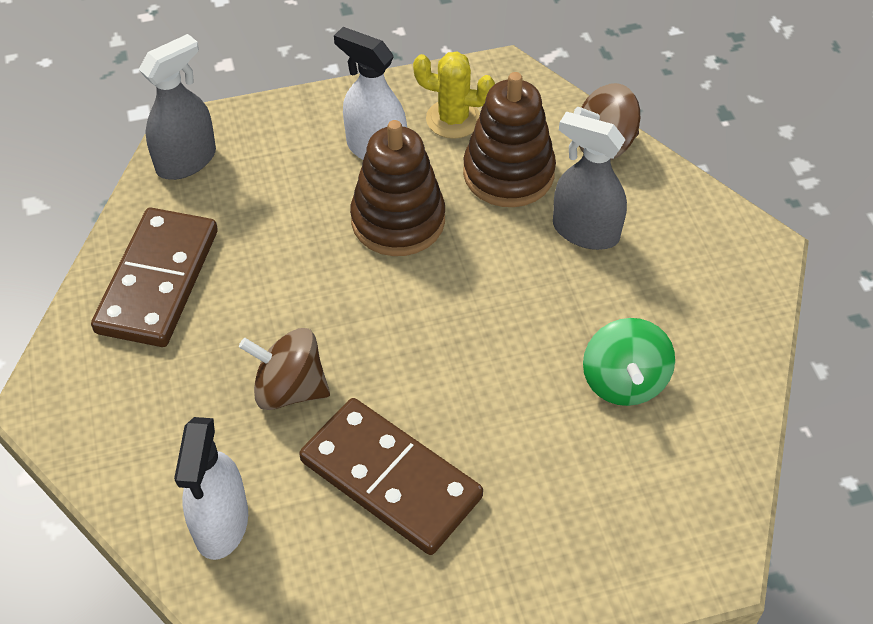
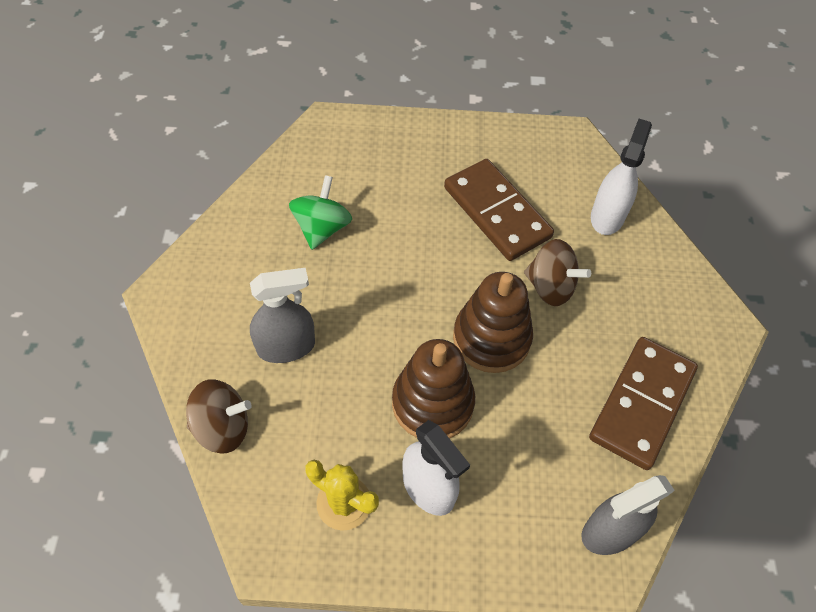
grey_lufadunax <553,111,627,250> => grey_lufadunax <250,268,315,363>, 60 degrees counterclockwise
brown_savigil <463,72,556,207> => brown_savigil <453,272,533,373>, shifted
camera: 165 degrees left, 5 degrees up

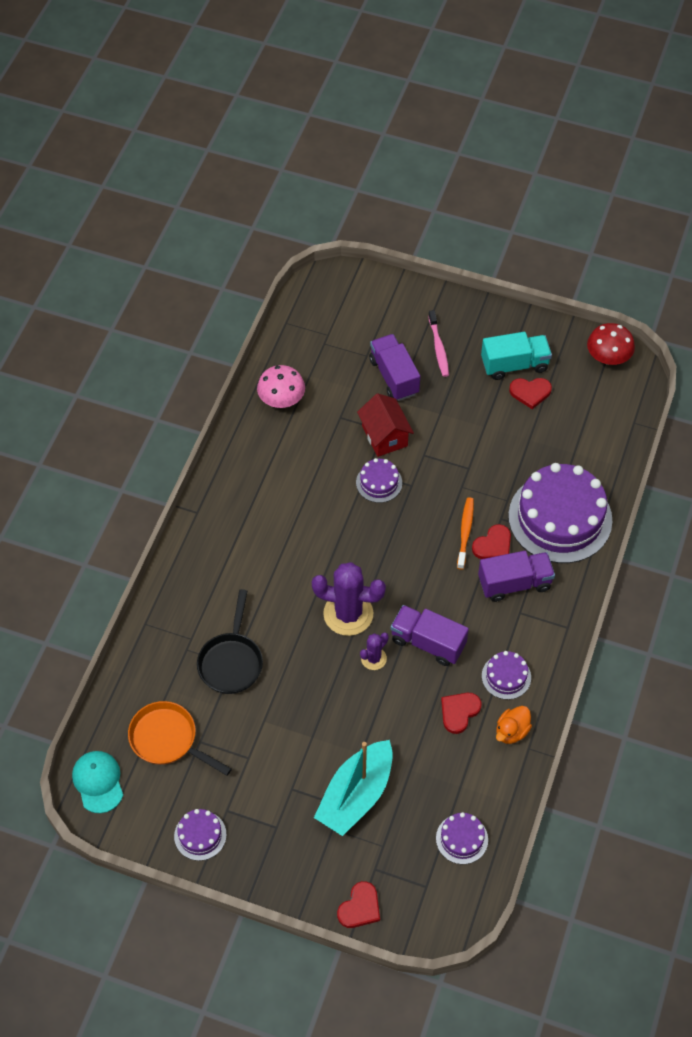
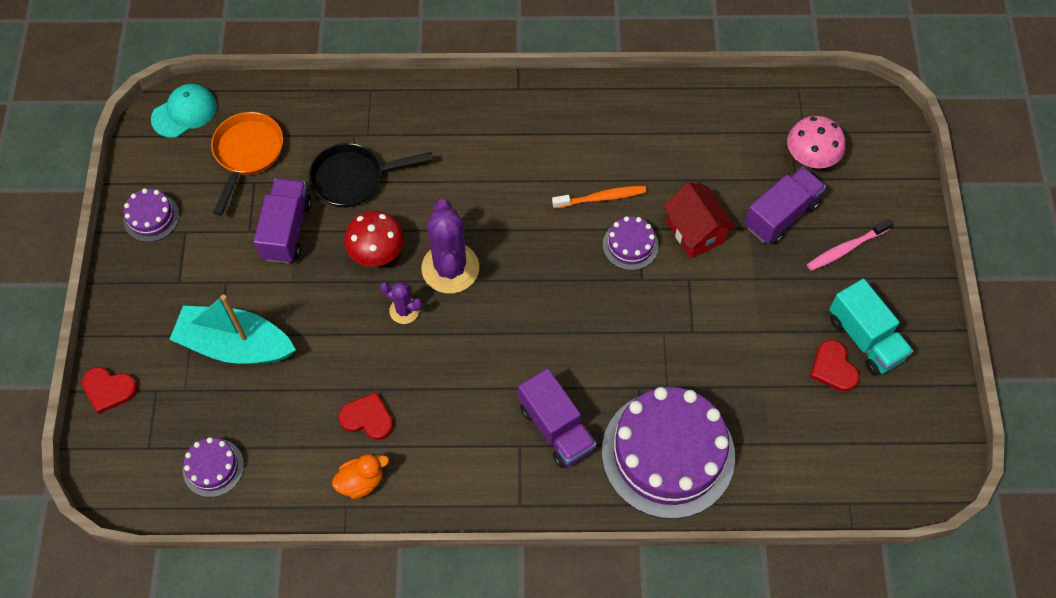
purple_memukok <391,605,469,666> => purple_memukok <253,178,312,263>, shifted
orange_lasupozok <496,706,532,744> => orange_lasupozok <332,454,389,499>, 135 degrees clockwise
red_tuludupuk <587,323,635,365> => red_tuludupuk <344,211,404,267>, shifted
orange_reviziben <457,497,474,570> => orange_reviziben <552,186,646,209>, shifted
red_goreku <357,393,414,457> => red_goreku <663,182,736,258>, 75 degrees counterclockwise
pink_tuludupuk <257,365,305,408> => pink_tuludupuk <787,116,845,168>, shifted
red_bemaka <472,524,511,559> => nothing
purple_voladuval <482,651,531,700> => nothing
camera: 70 degrees right, 5 degrees up

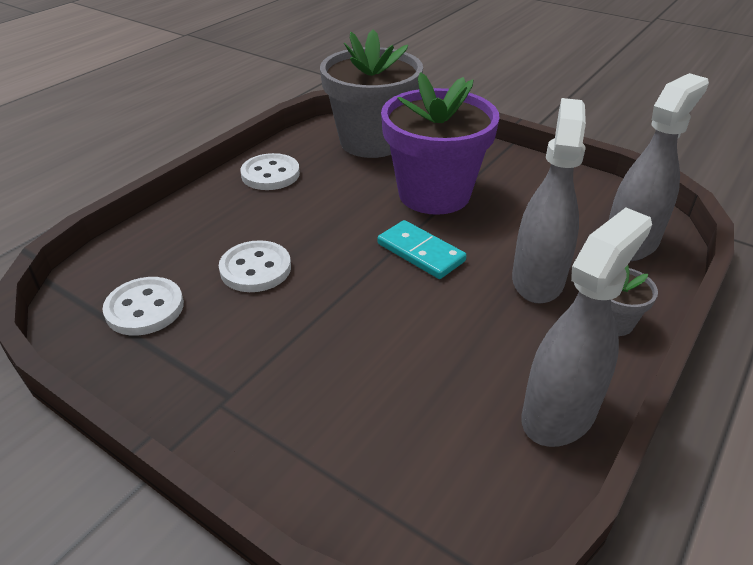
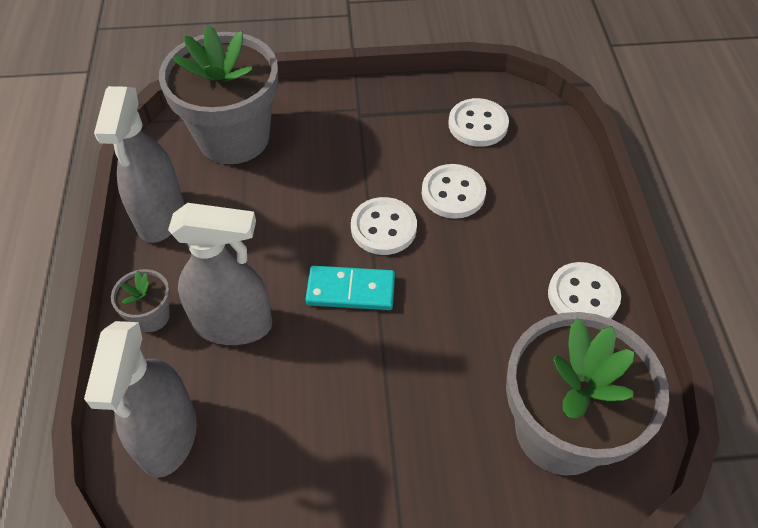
nothing => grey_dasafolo <159,25,278,164>
grey_lufadunax <512,98,586,303> => grey_lufadunax <168,203,272,345>, 60 degrees counterclockwise
nothing => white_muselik <351,197,417,255>
purple_dasafolo <381,72,500,215> => nothing
camera: 140 degrees right, 15 degrees up

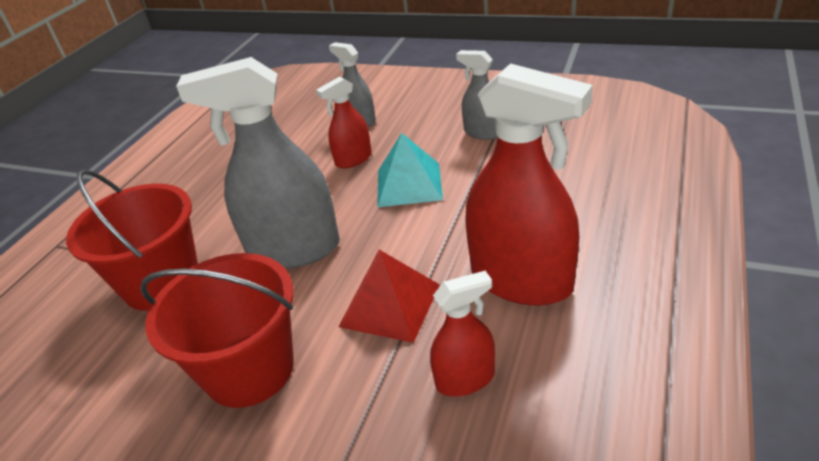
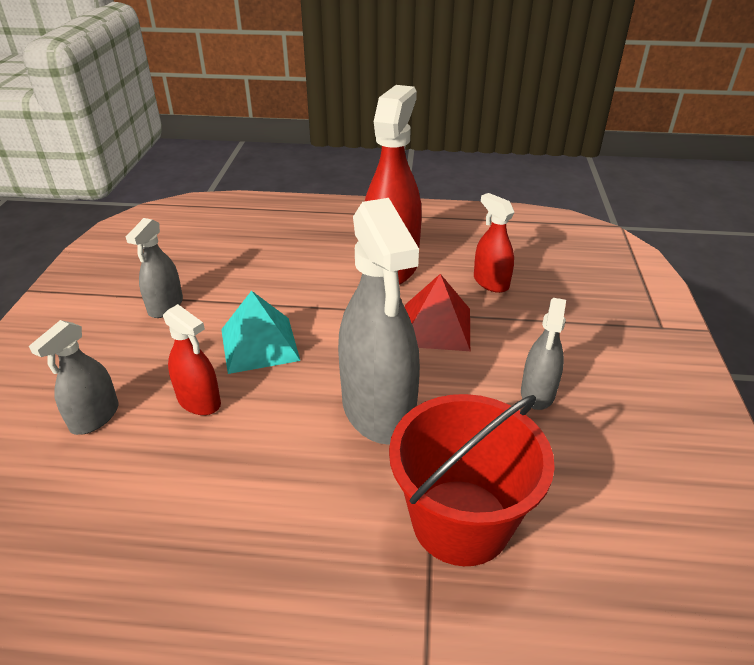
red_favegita <140,253,294,408> => grey_lufadunax <521,298,566,410>
camera: 110 degrees left, 0 degrees up

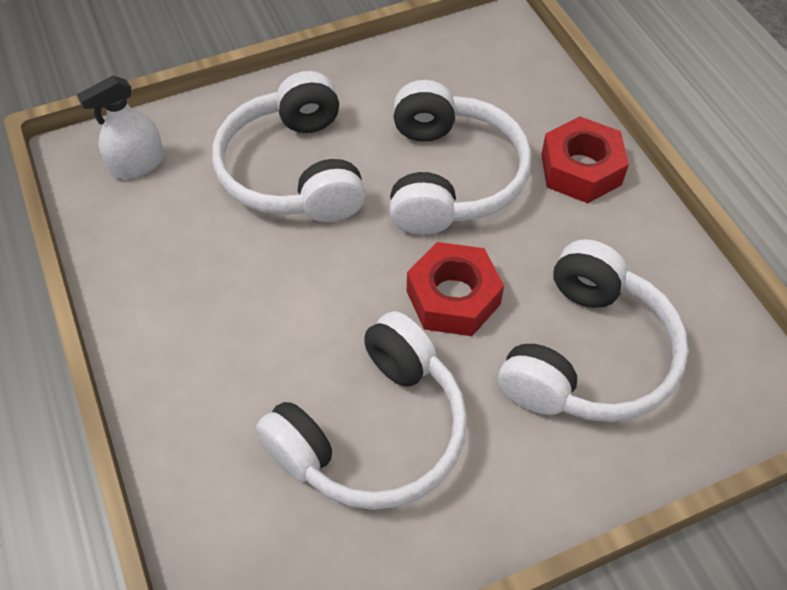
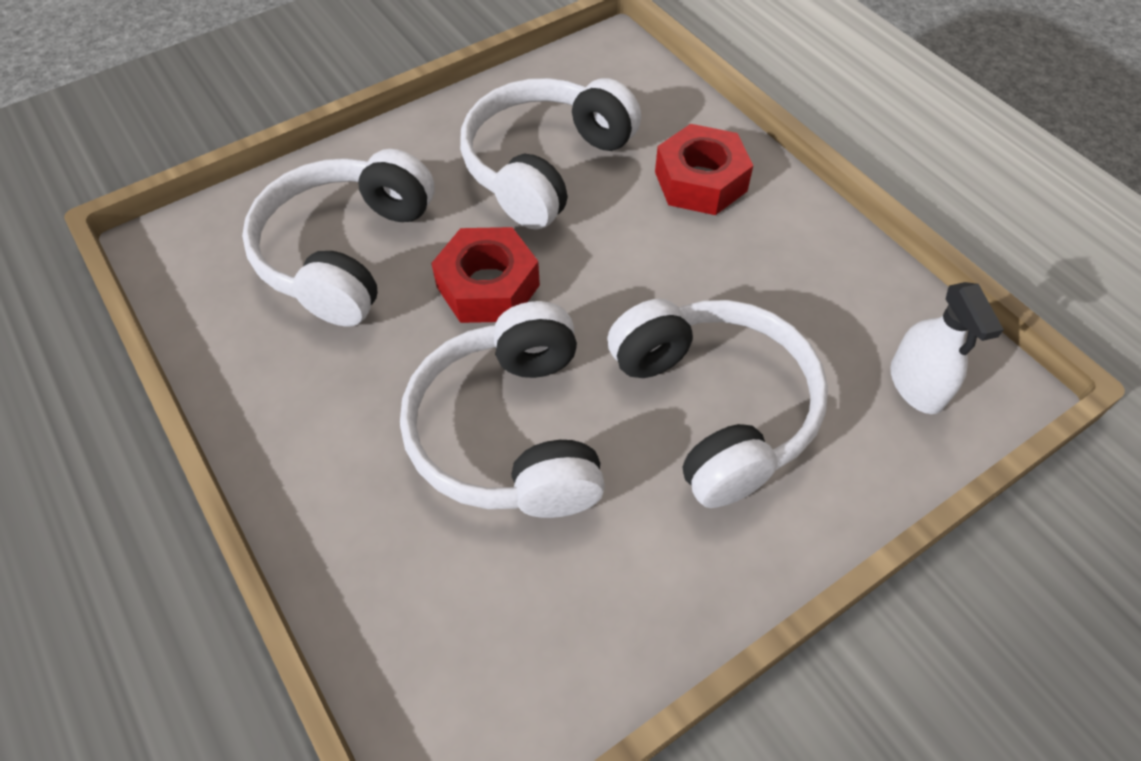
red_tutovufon <541,117,629,203> => red_tutovufon <655,124,753,215>, shifted
white_lufadunax <77,75,164,179> => white_lufadunax <890,282,1004,414>, 120 degrees clockwise
camera: 170 degrees right, 0 degrees up

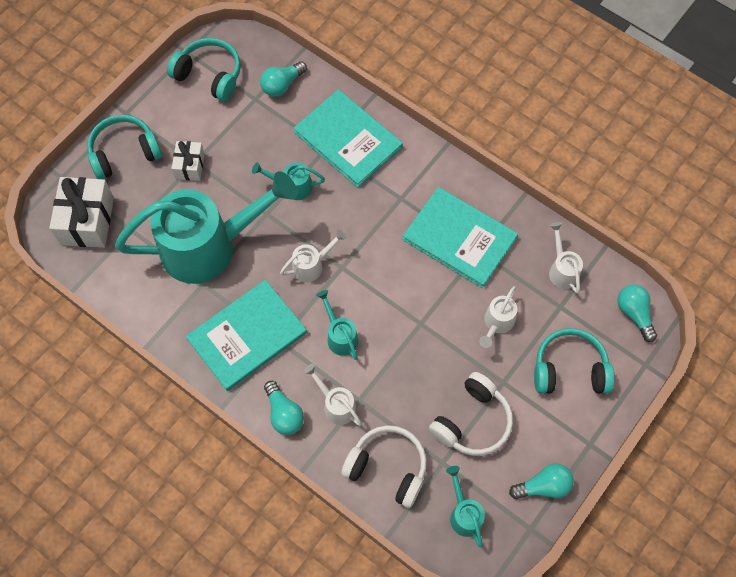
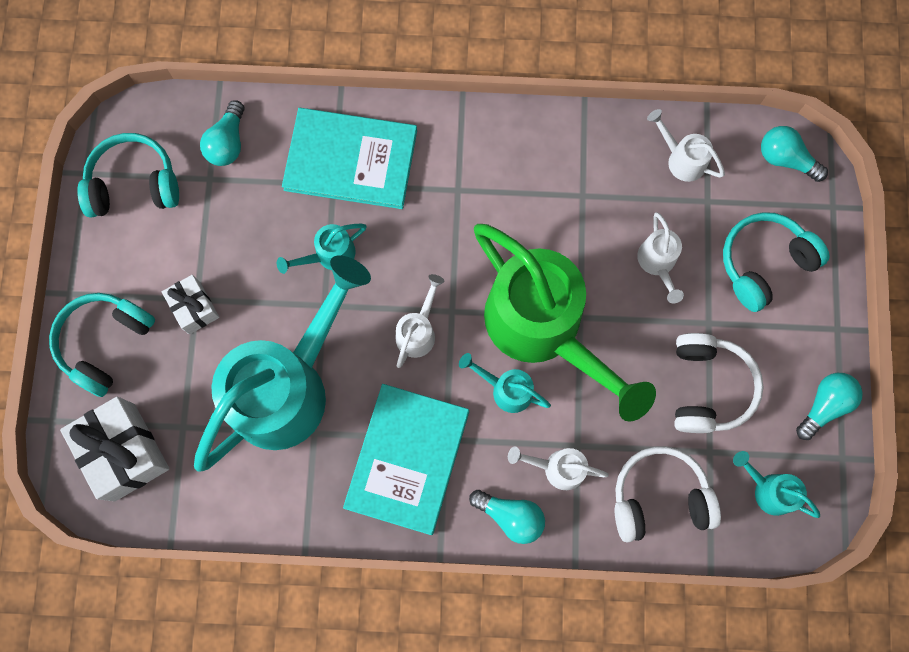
nothing => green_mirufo <474,224,656,422>
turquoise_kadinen <402,187,518,288> => nothing
camera: 35 degrees left, 10 degrees up

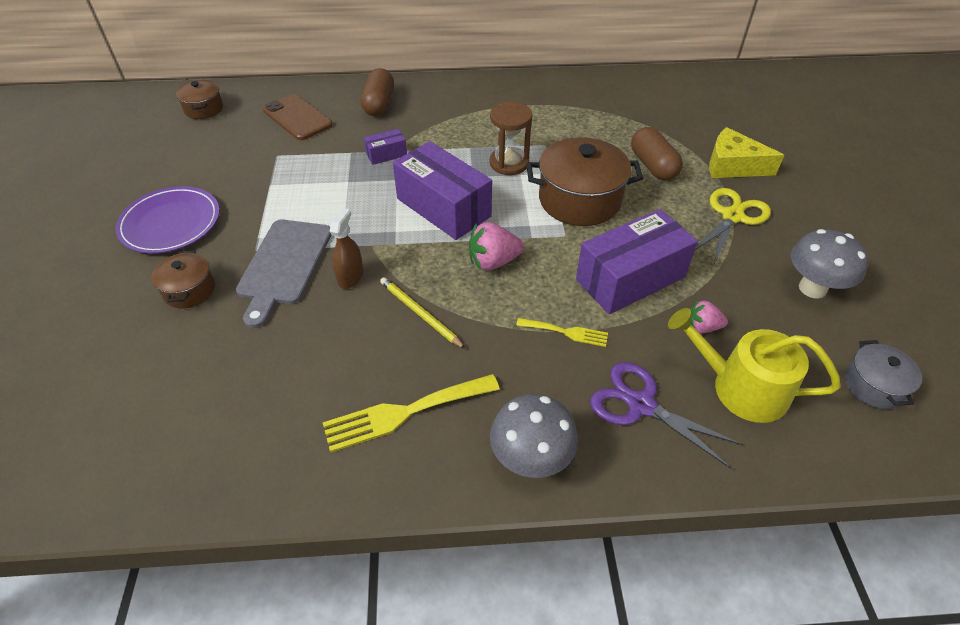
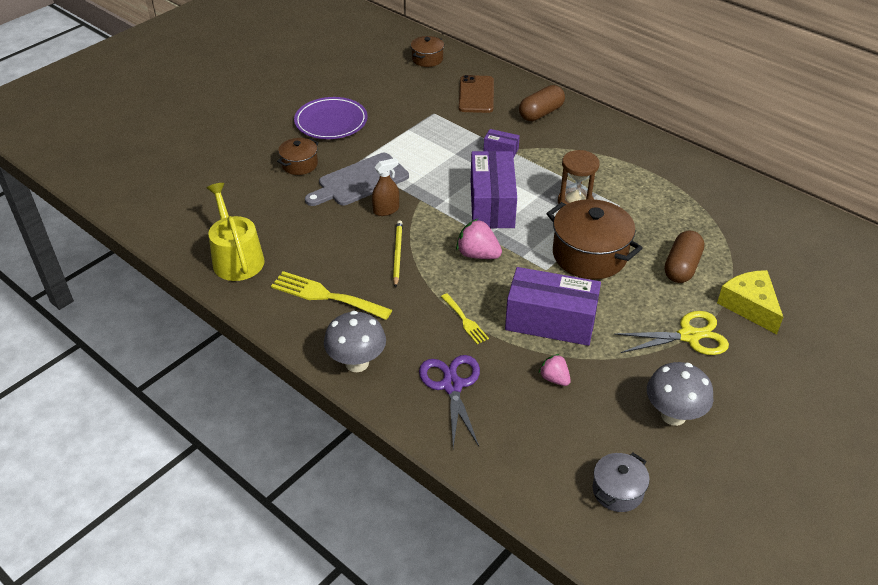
yellow_mirufo <668,308,841,423> => yellow_mirufo <207,183,265,281>, shifted
camera: 45 degrees right, 5 degrees down

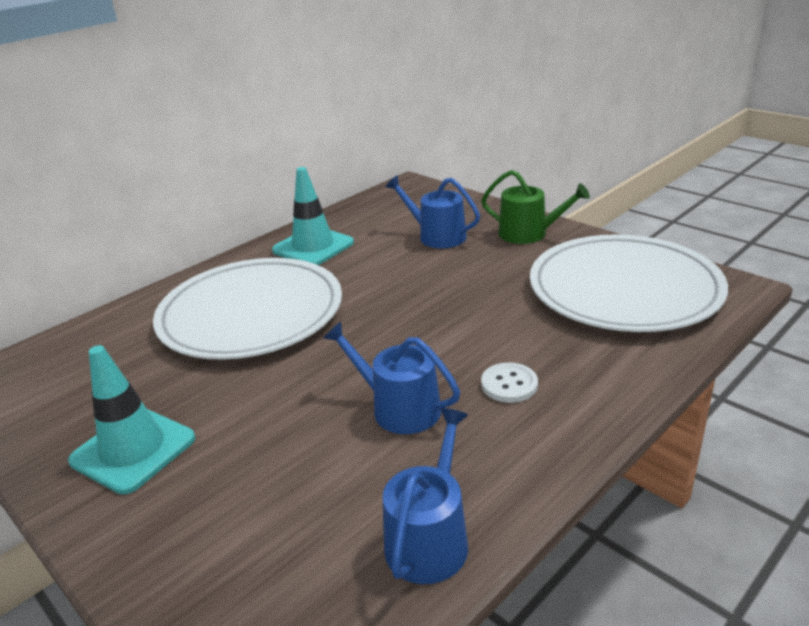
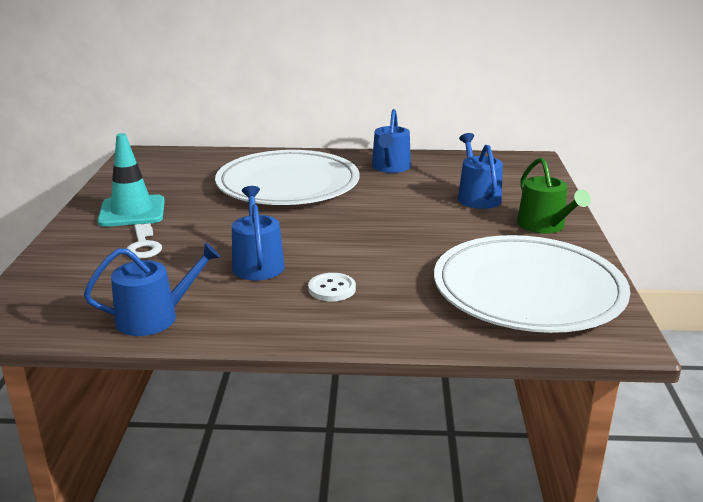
nothing => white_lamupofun <126,223,162,259>
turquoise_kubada <272,167,354,265> => blue_mirufo <372,109,411,173>
camera: 45 degrees right, 5 degrees down

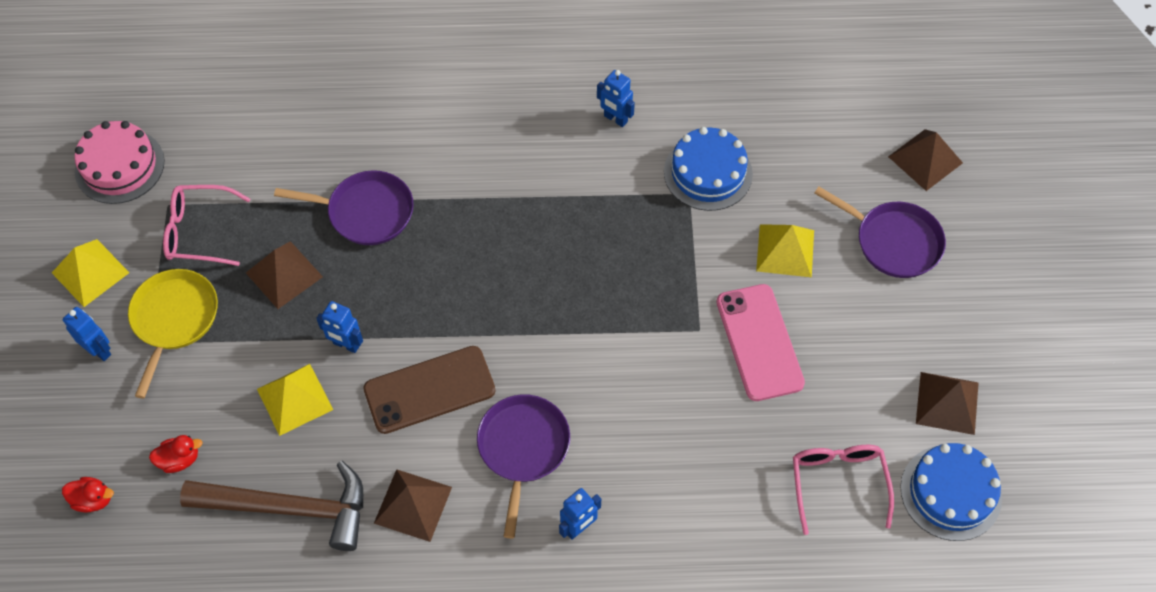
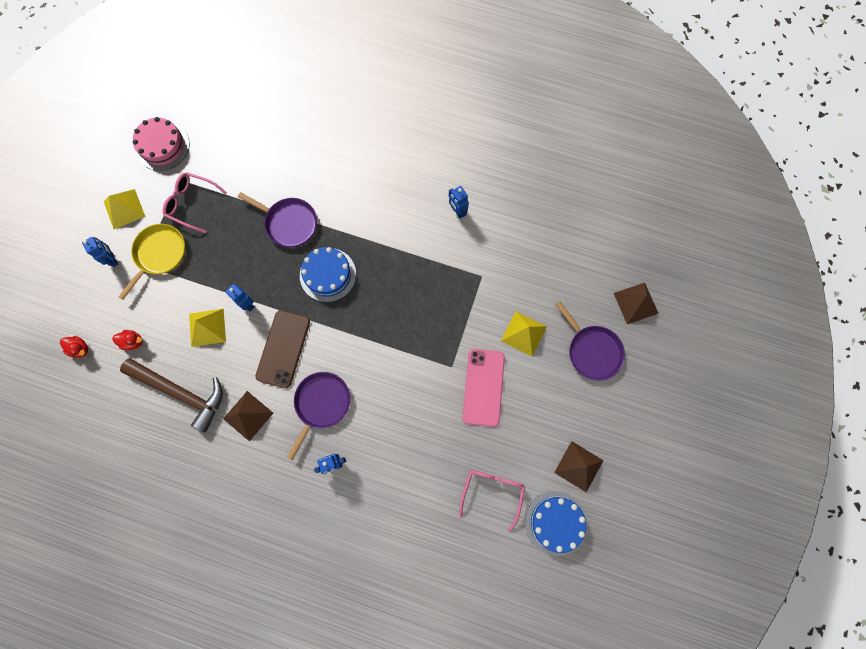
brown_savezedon <363,346,496,434> => brown_savezedon <255,310,310,388>, 75 degrees counterclockwise
blue_voladuval <664,127,753,211> => blue_voladuval <300,247,356,302>, shifted
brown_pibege <246,241,323,309> => nothing
camera: 20 degrees right, 15 degrees up

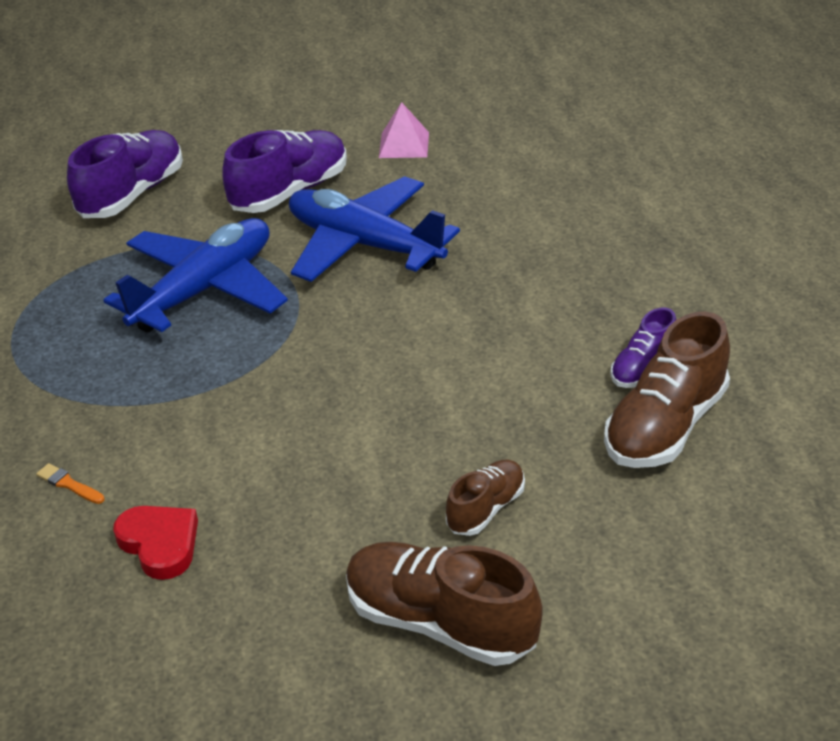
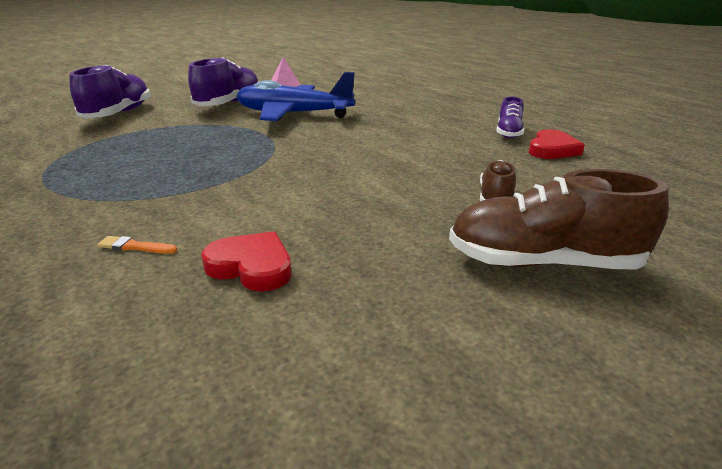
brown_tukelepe <604,311,730,468> => red_bemaka <529,129,585,159>
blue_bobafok <103,218,288,333> => nothing
camera: 25 degrees left, 10 degrees down

